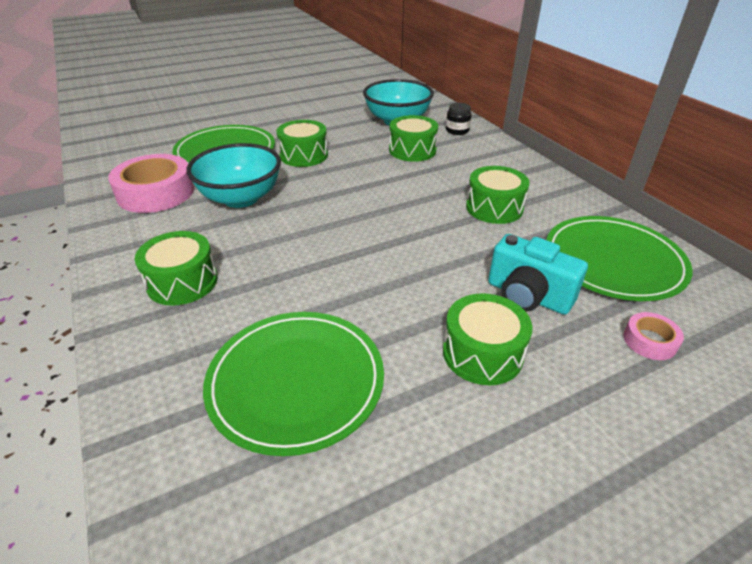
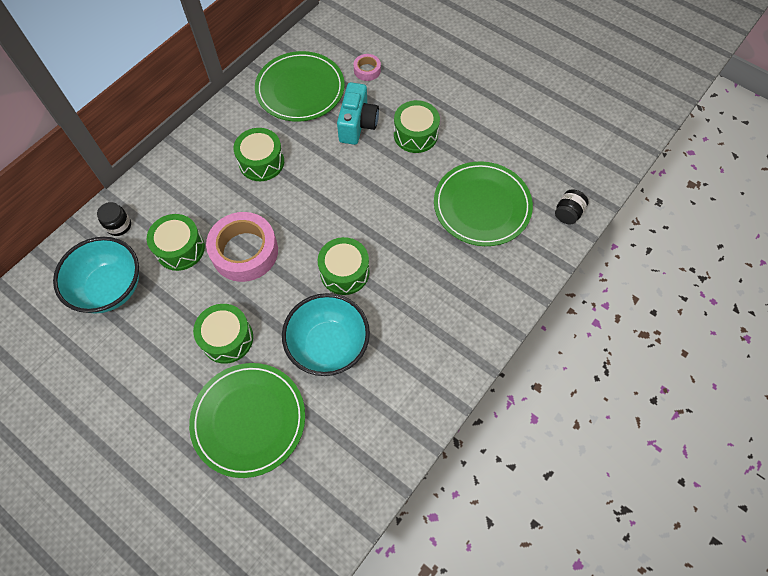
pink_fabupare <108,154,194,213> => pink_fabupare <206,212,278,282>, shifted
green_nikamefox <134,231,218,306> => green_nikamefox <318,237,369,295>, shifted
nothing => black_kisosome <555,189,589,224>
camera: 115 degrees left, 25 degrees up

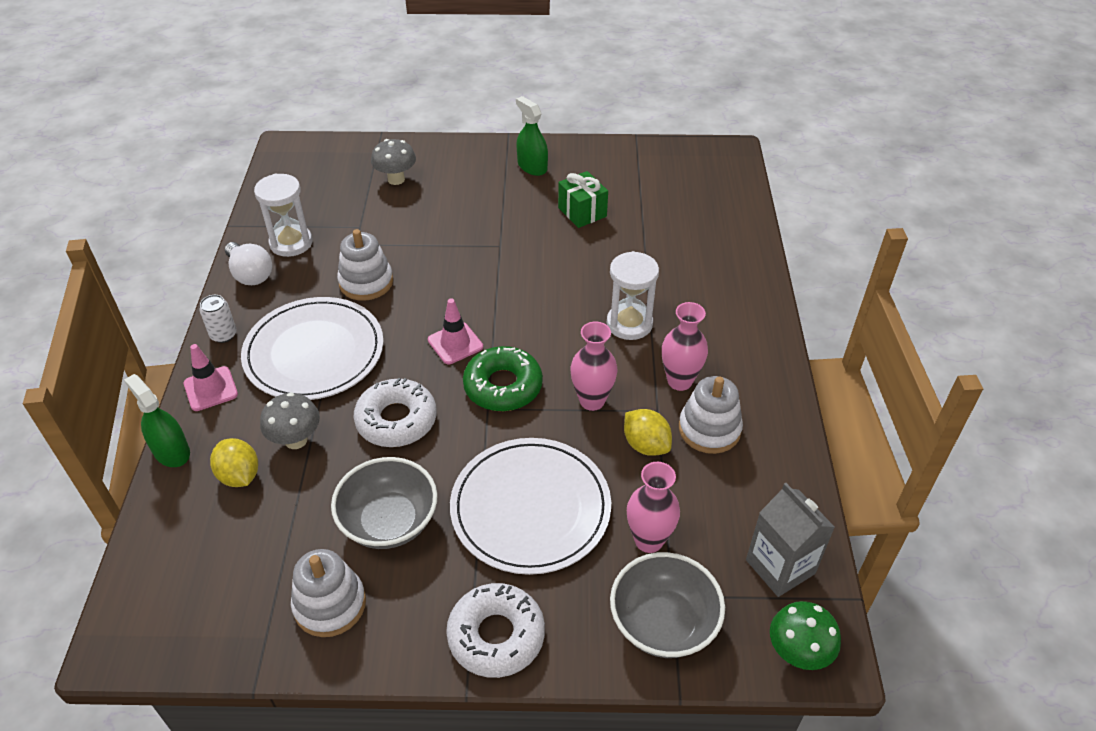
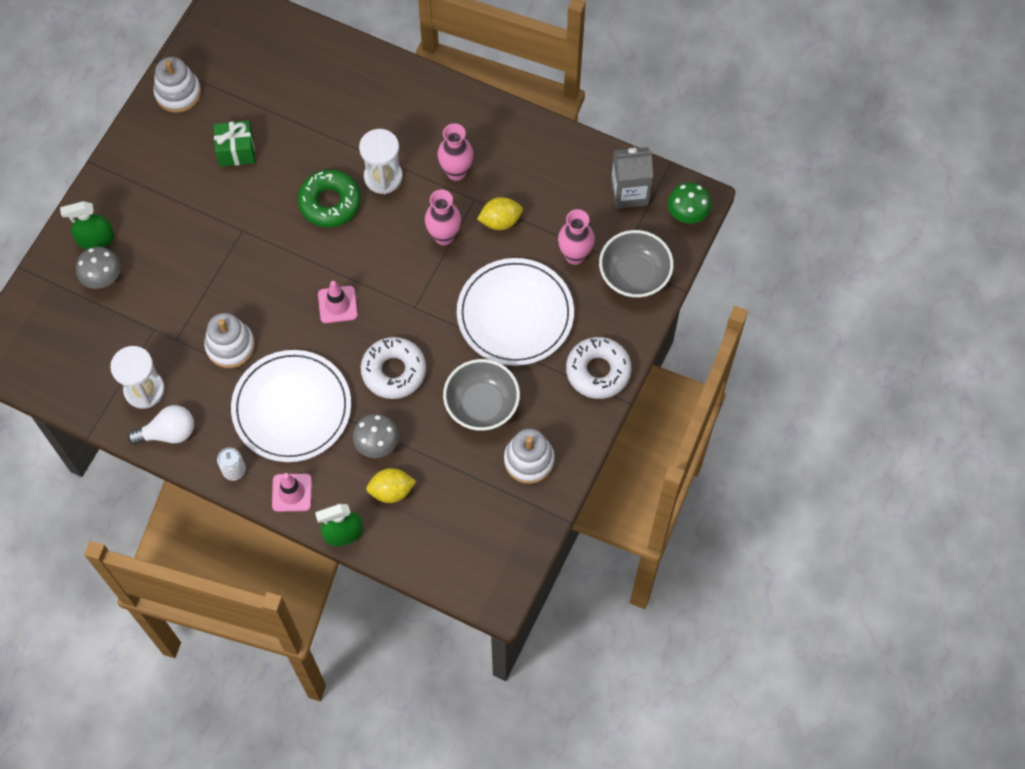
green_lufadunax <516,96,548,176> => green_lufadunax <60,201,115,250>, shifted
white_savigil <679,376,743,454> => white_savigil <153,57,201,113>, shifted
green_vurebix <463,346,543,411> => green_vurebix <298,169,361,227>, shifted
camera: 65 degrees left, 20 degrees up

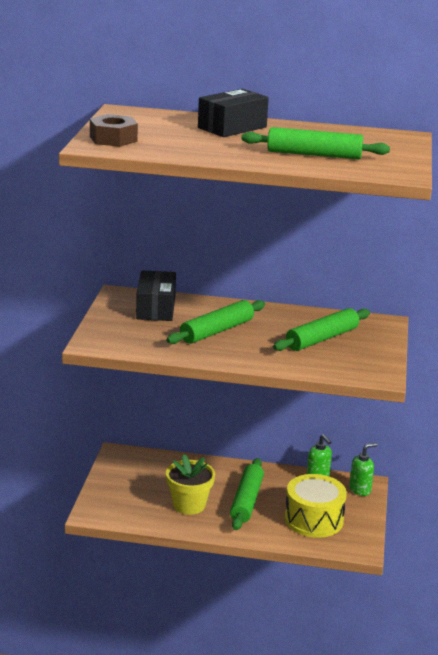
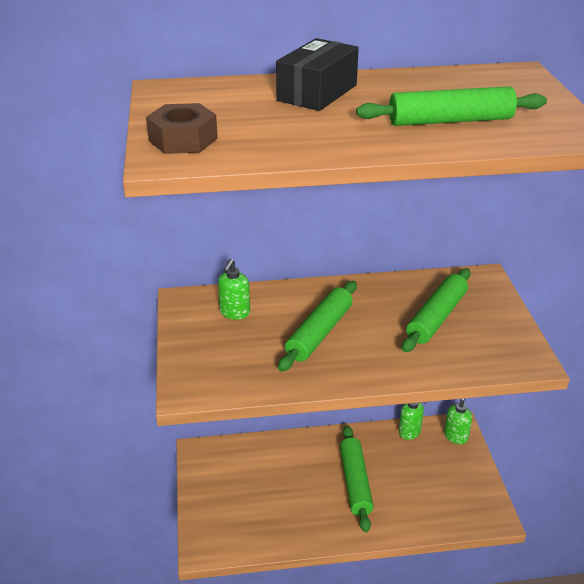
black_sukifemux <136,270,176,321> => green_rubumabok <218,259,250,320>
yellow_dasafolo <166,454,215,515> => nothing
yellow_nikamefox <285,474,347,538> => nothing
camera: 15 degrees left, 10 degrees up

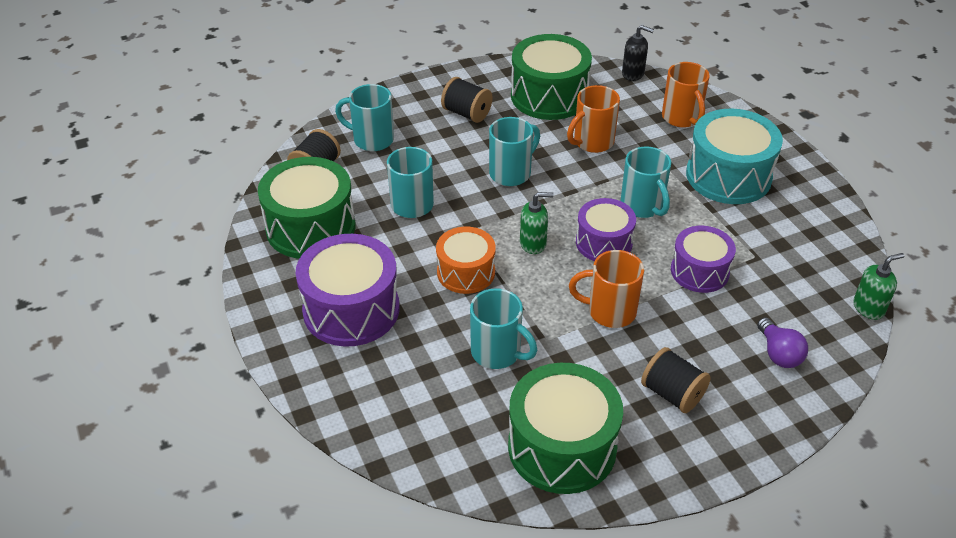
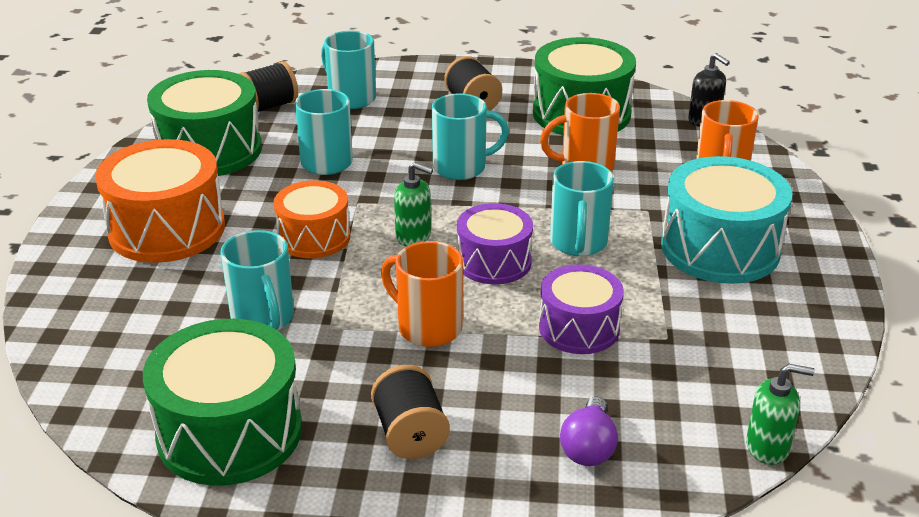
purple_nikamefox <296,234,399,347> => orange_nikamefox <95,139,225,263>
camera: 30 degrees right, 10 degrees down

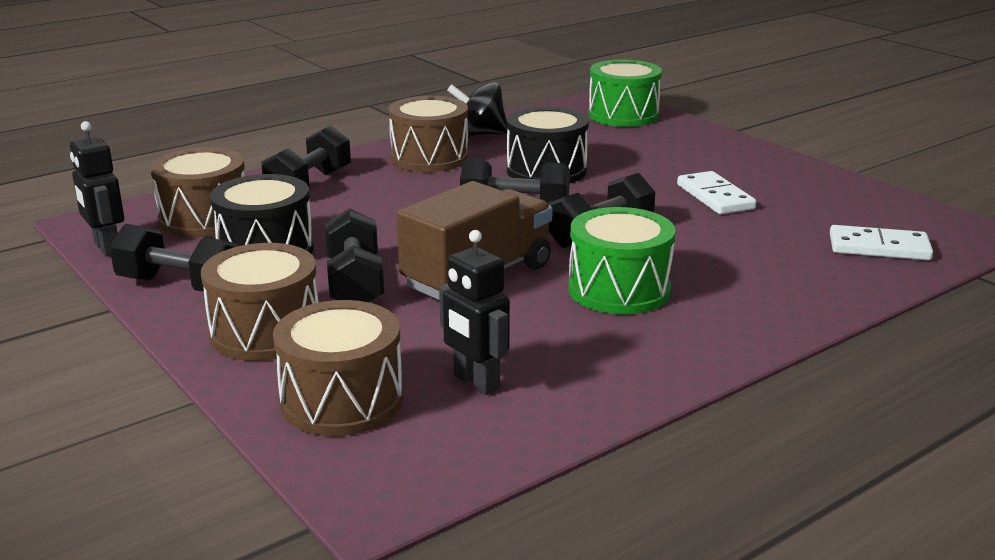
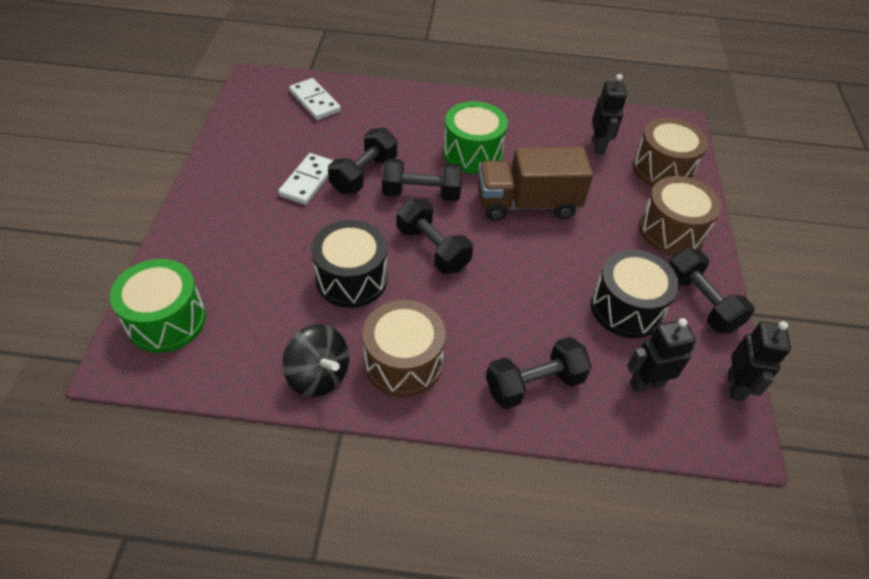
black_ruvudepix <325,208,384,303> => black_ruvudepix <328,128,397,194>, shifted
brown_nikamefox <150,147,245,237> => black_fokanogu <627,318,696,392>
camera: 140 degrees left, 25 degrees up

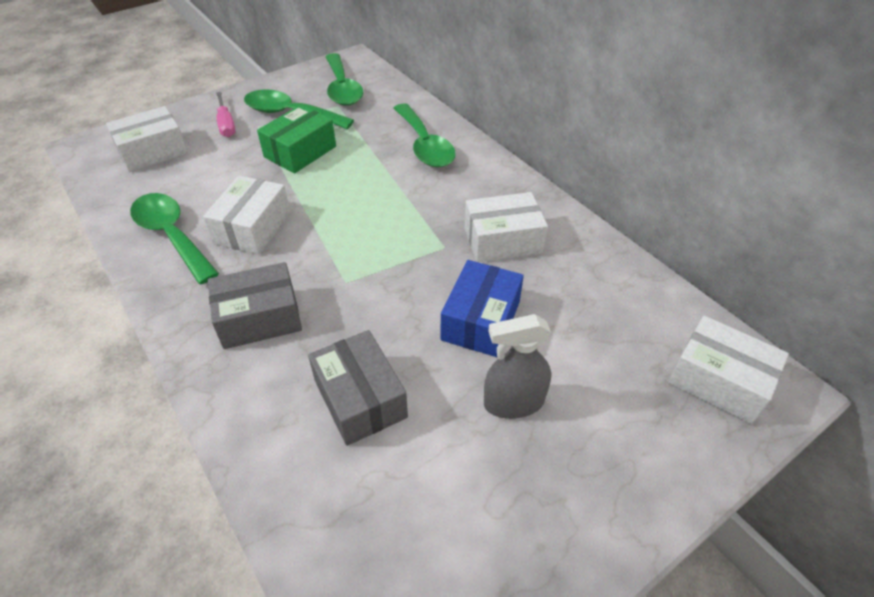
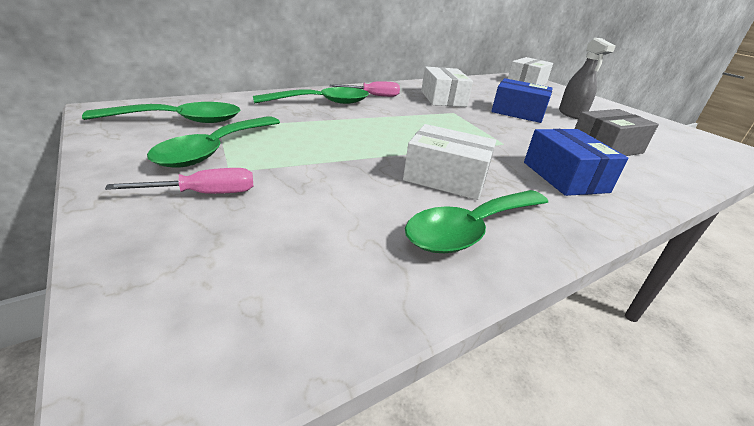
nothing => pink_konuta <330,81,400,97>
grey_sukifemux <208,262,302,349> => blue_sukifemux <524,129,628,196>
white_sukifemux <106,106,188,172> => nothing
green_sukifemux <257,105,336,173> => nothing
camera: 90 degrees left, 15 degrees down

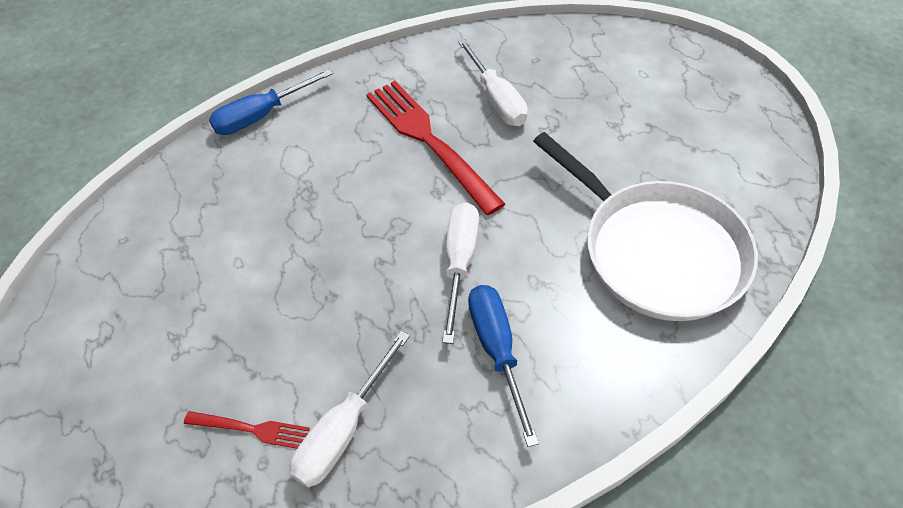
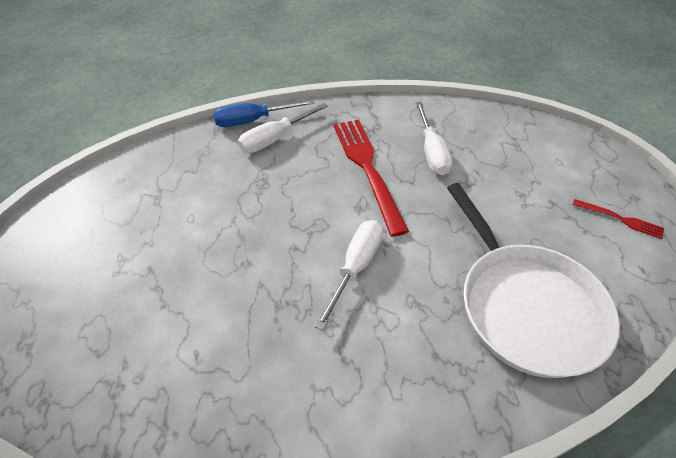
white_konuta <290,331,410,488> => white_konuta <238,103,328,153>, shifted
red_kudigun <184,411,309,449> => red_kudigun <573,199,664,239>, shifted
blue_konuta <468,285,539,447> => nothing
camera: 15 degrees right, 5 degrees down

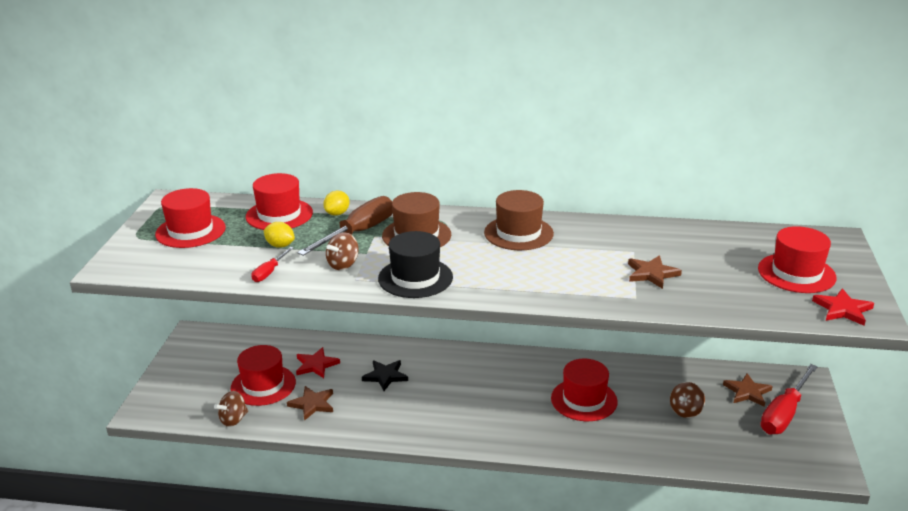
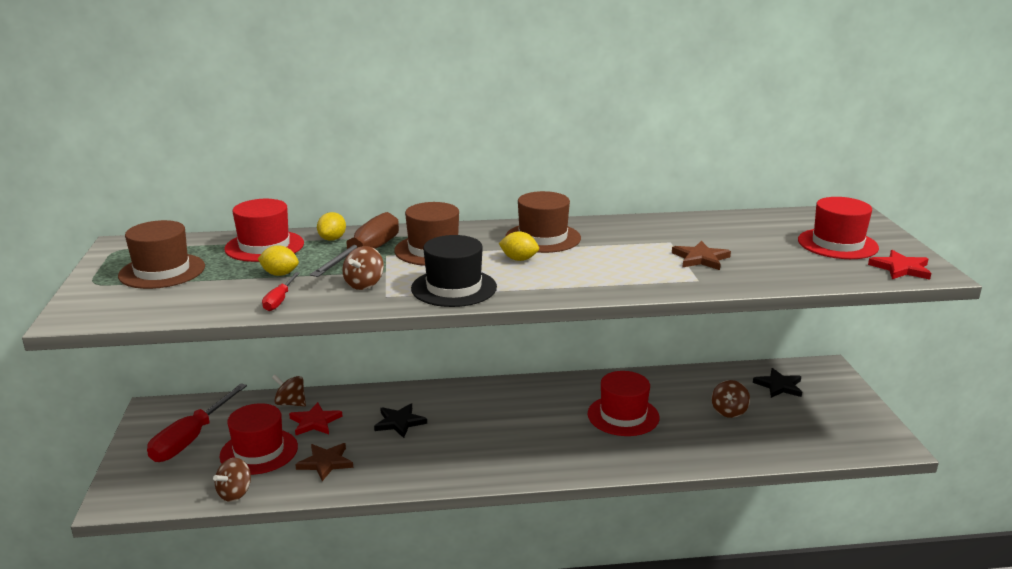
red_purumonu <155,188,226,248> => brown_purumonu <118,220,205,289>
red_konuta <761,364,818,435> => red_konuta <147,384,247,462>, shifted
nothing => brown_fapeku <272,374,306,407>
nothing => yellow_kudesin <499,231,539,261>
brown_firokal <723,373,773,407> => black_firokal <753,368,802,398>
camera: 15 degrees left, 5 degrees down

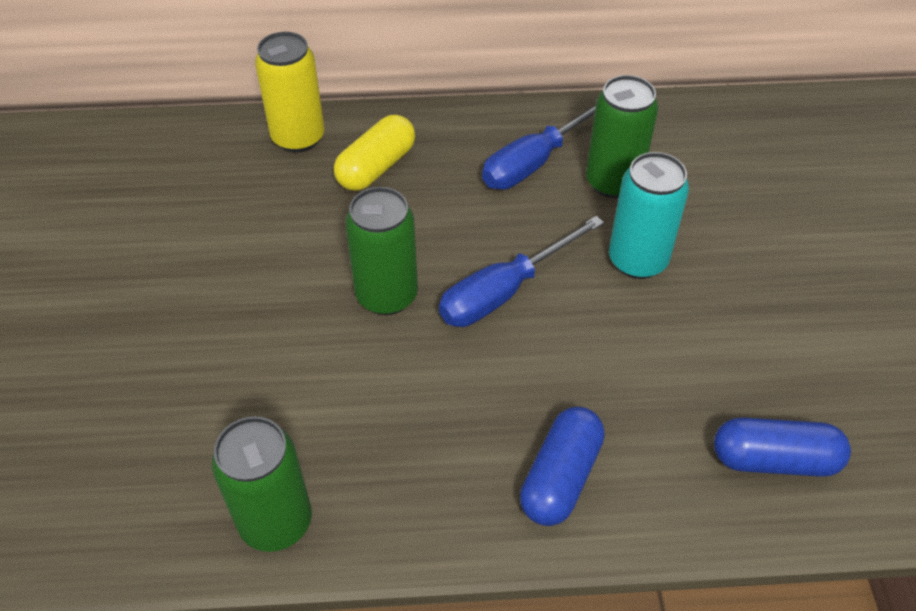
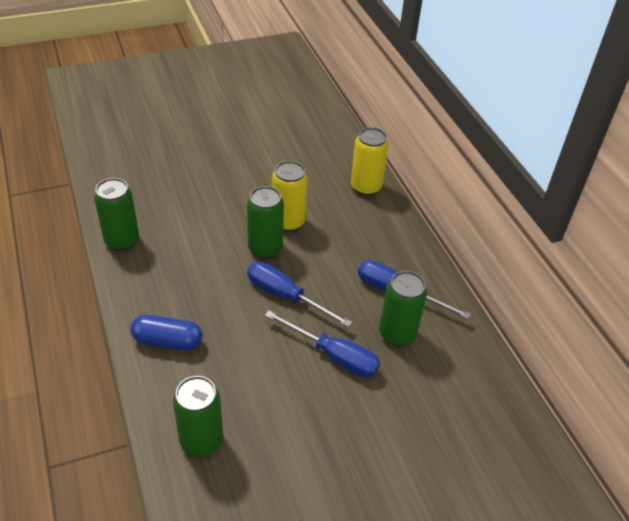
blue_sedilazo <714,417,851,477> => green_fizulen <173,376,223,457>
turquoise_fizulen <609,152,689,279> => blue_konuta <265,311,380,377>
nothing => yellow_fizulen <272,161,308,232>
yellow_sedilazo <334,115,415,191> => nothing
camera: 70 degrees right, 5 degrees down

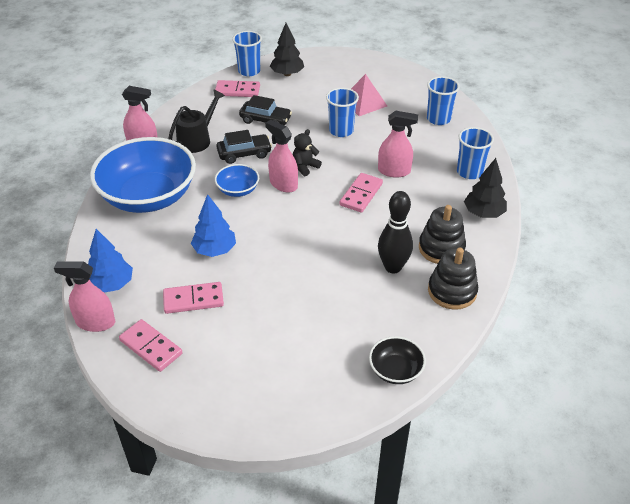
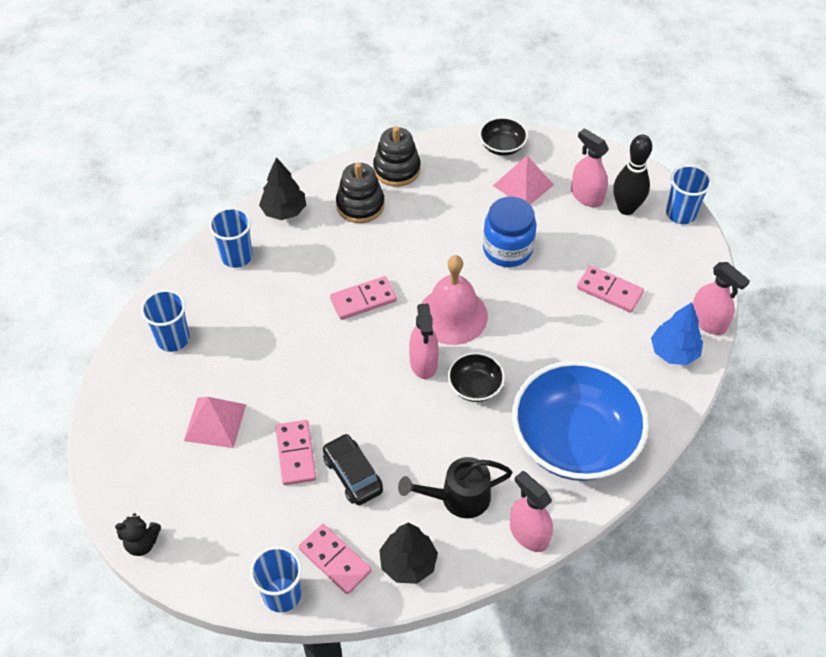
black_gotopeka <293,129,322,176> => black_gotopeka <115,513,161,556>, shifted
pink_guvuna <119,319,182,372> => pink_guvuna <276,420,316,485>, shifted
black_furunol <270,23,304,76> => black_furunol <379,523,438,584>, shifted
nothing => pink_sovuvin <421,255,488,345>
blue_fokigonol <215,164,259,197> => black_fokigonol <448,352,505,402>
nothing => blue_kisosome <483,197,536,267>
nothing => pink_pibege <493,156,554,205>
pink_lufadunax <378,111,418,178> => pink_lufadunax <571,128,609,207>, shifted
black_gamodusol <378,191,413,274> => black_gamodusol <613,135,652,215>, shifted
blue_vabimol <326,88,359,137> => blue_vabimol <666,165,712,224>, shifted
blue_furunol <191,194,236,257> => nothing
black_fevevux <216,130,272,164> => nothing
camera: 140 degrees left, 10 degrees up

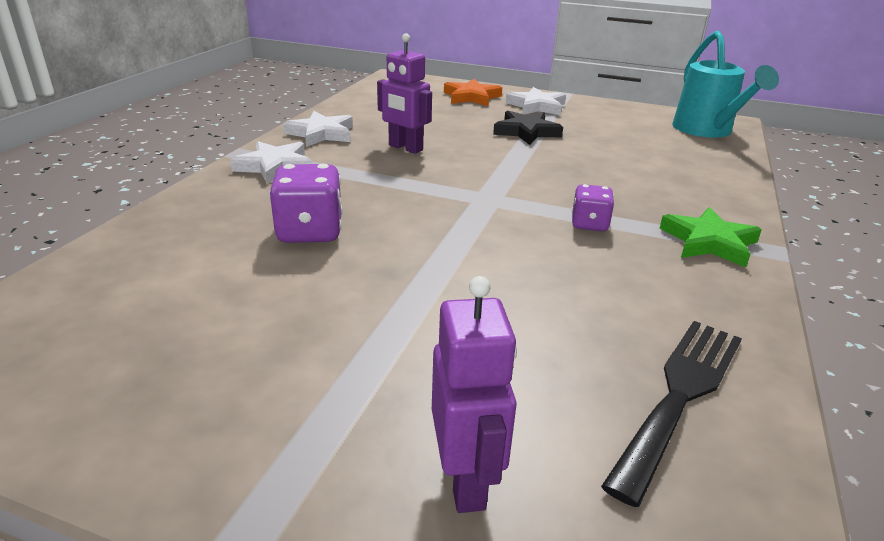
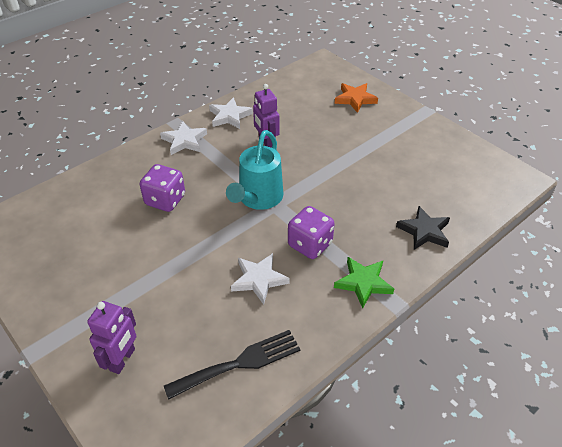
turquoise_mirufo <672,31,779,138> => turquoise_mirufo <226,130,283,210>, shifted
white_firokal <505,87,566,115> => white_firokal <231,253,290,305>, shifted
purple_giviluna <572,184,615,231> => purple_giviluna <288,206,335,259>, x1.63
black_firokal <493,111,563,145> => black_firokal <396,206,450,250>, shifted
camera: 30 degrees right, 15 degrees up

